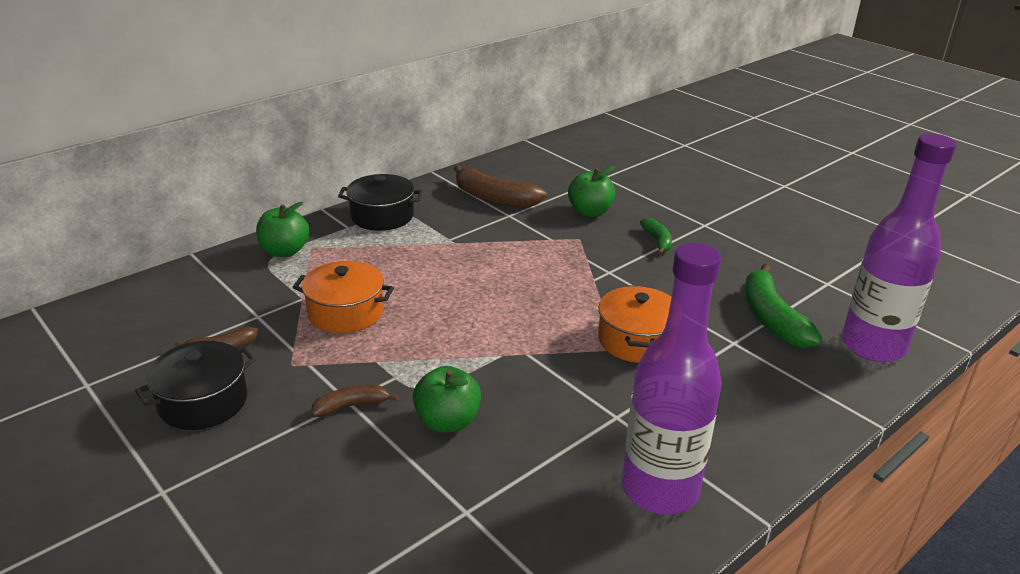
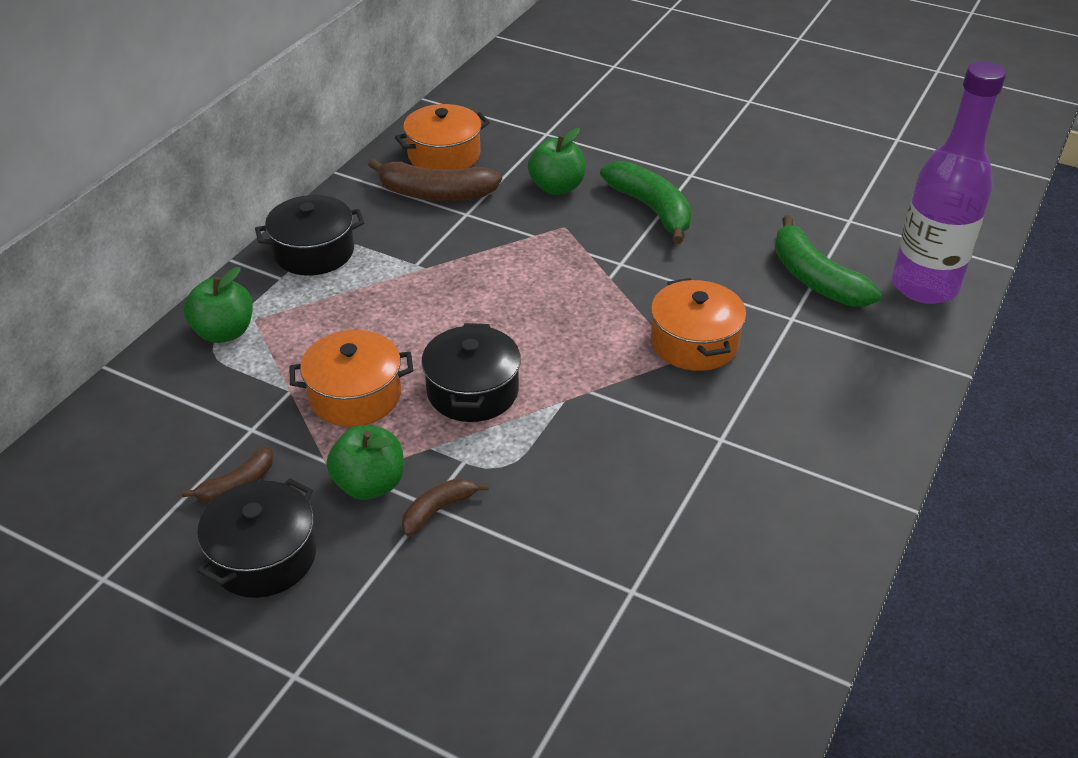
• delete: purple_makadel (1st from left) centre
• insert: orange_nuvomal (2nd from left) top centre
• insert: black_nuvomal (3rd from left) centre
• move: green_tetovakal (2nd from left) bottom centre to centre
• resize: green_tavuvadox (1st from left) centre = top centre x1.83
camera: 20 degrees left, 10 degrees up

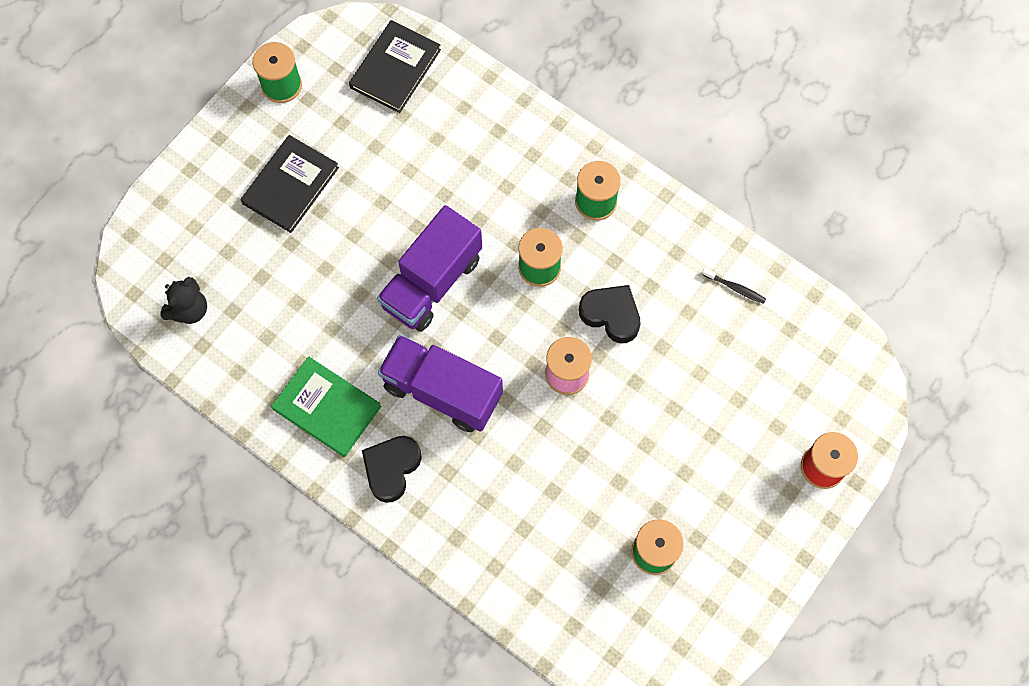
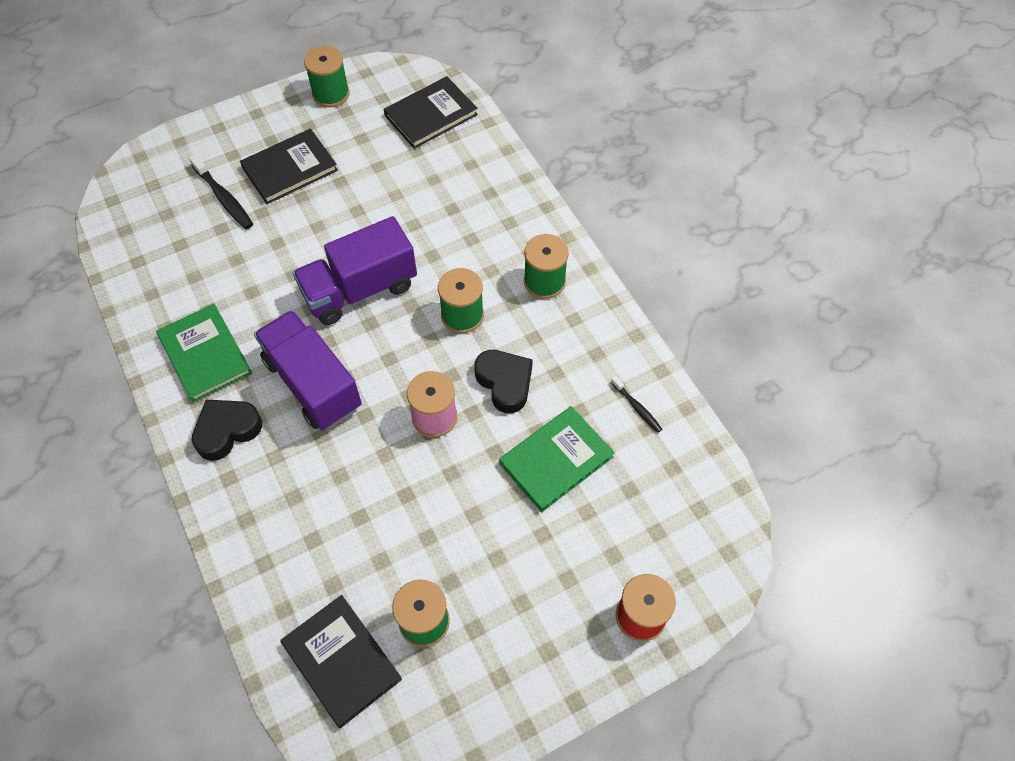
• delete: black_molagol middle left
• insert: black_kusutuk (1st from left) top left
• insert: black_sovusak (2nd from left) bottom centre
• insert: green_sovusak (2nd from left) centre
camera: 25 degrees right, 10 degrees down

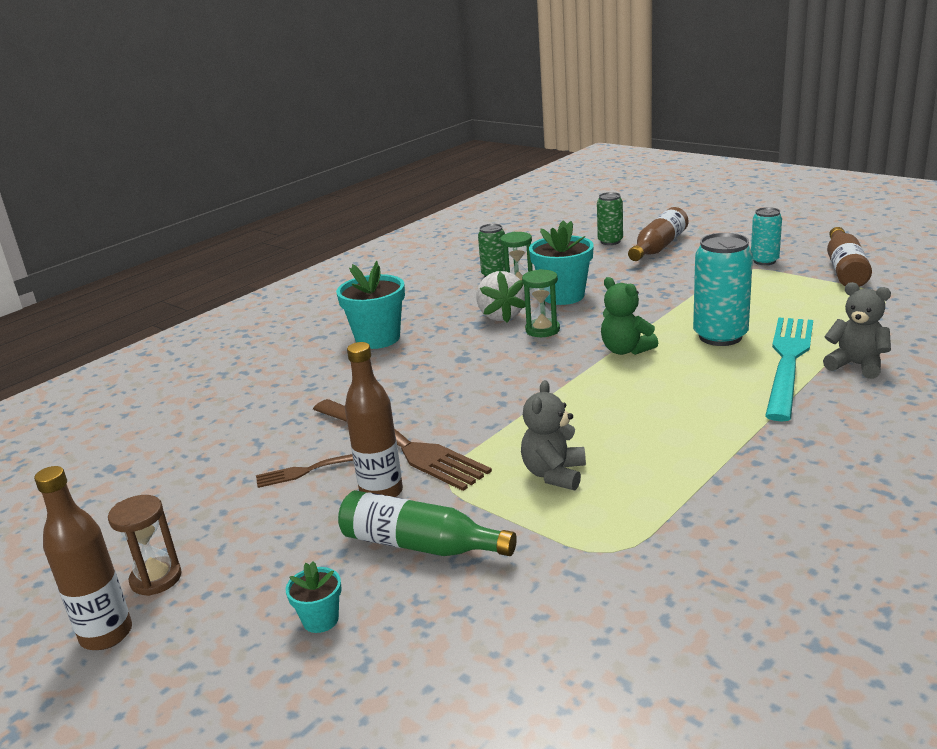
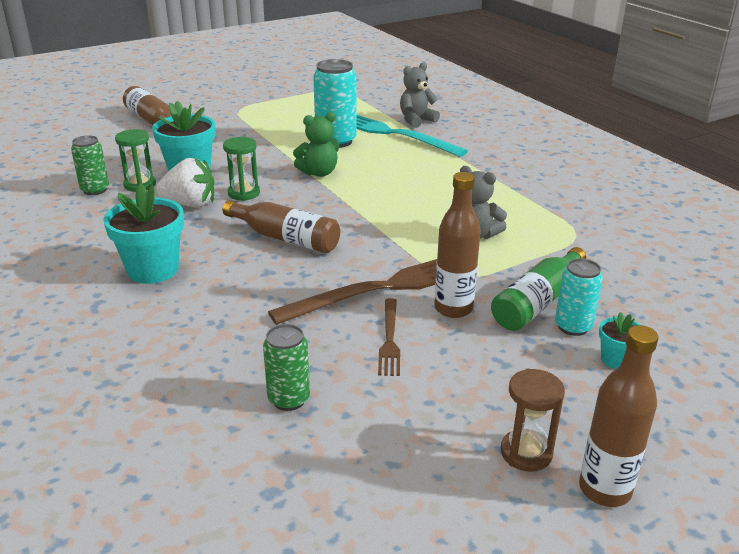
• move: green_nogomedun (2nd from left) top centre to centre
• move: turquoise_nogomedun (2nd from left) top right to middle right
• move: brown_makadel (4th from left in the first image) middle right to brown_makadel (2nd from left) centre
camera: 75 degrees left, 5 degrees up

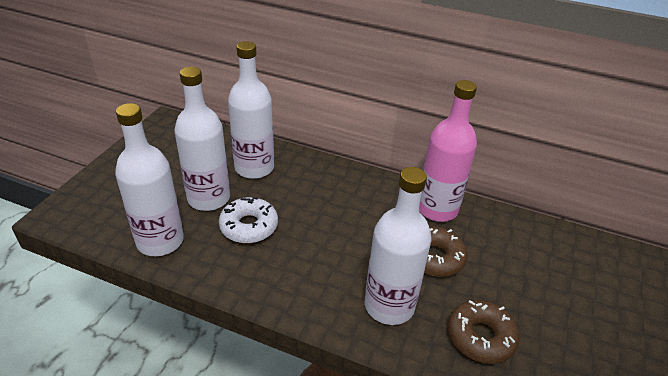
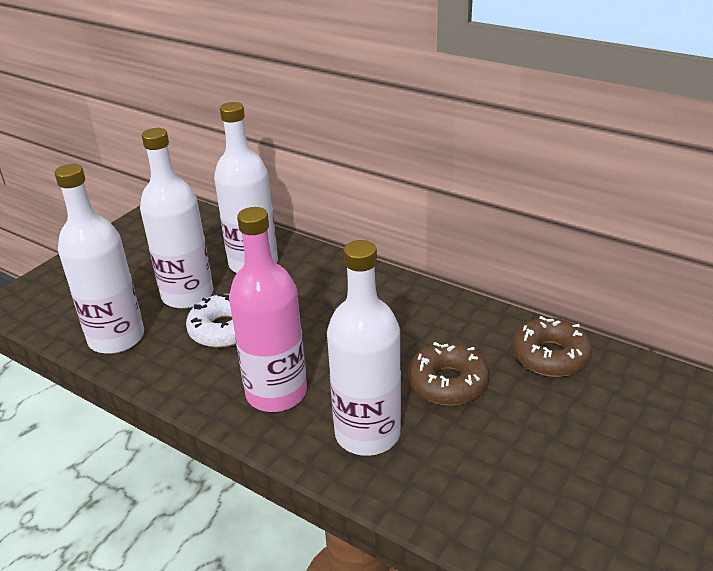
• move: pink_makadel middle right to centre
• move: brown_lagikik (2nd from left) bottom right to middle right
camera: 15 degrees right, 5 degrees down

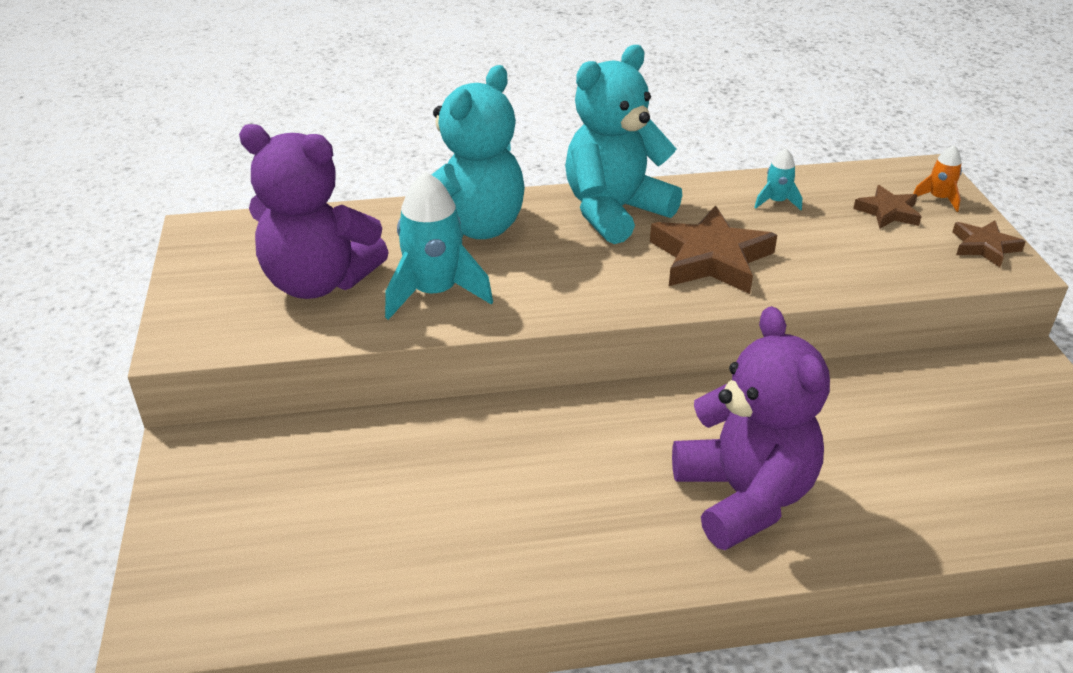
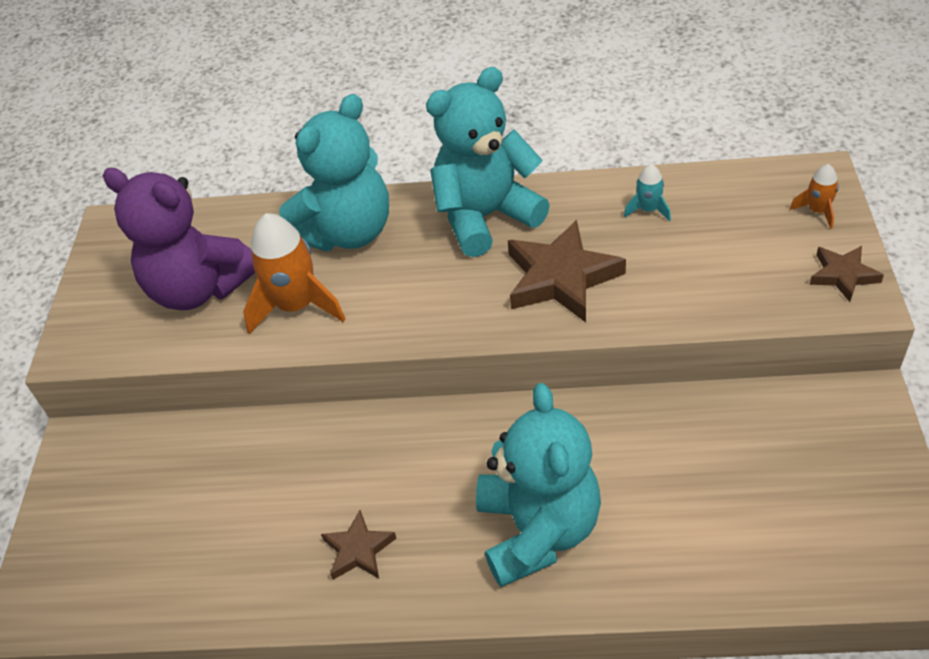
• move: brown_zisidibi (2nd from left in the first image) top right to brown_zisidibi (1st from left) bottom centre
• recolor: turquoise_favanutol (1st from left) centre to orange_favanutol (1st from left) middle left
• recolor: purple_molagol (2nd from left) middle right to turquoise_molagol (3rd from left) bottom centre
camera: 15 degrees right, 10 degrees up

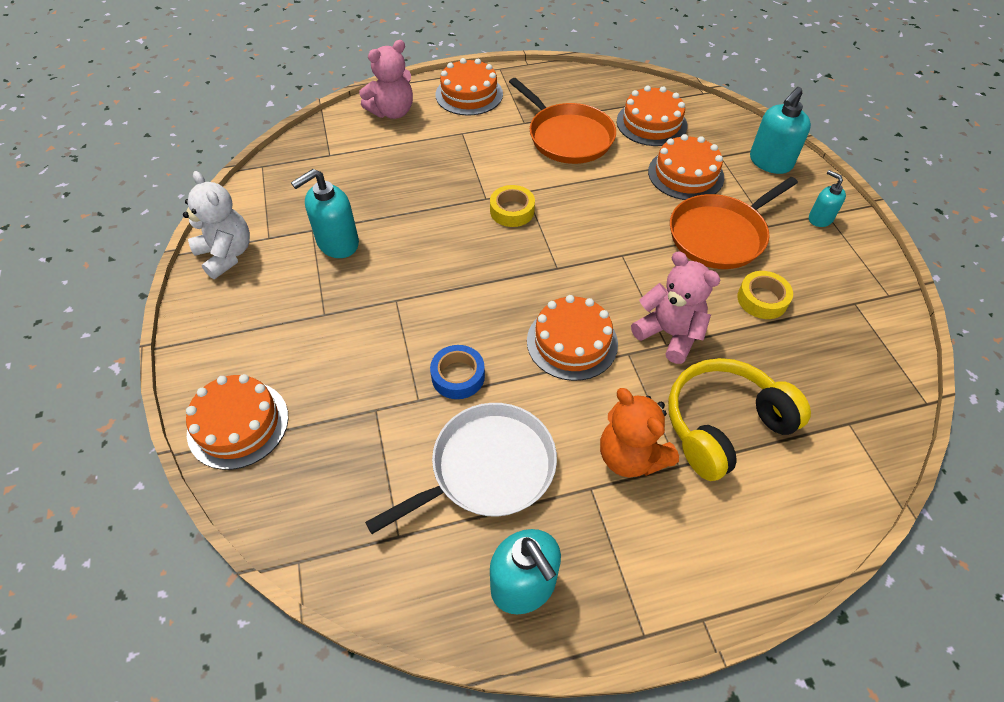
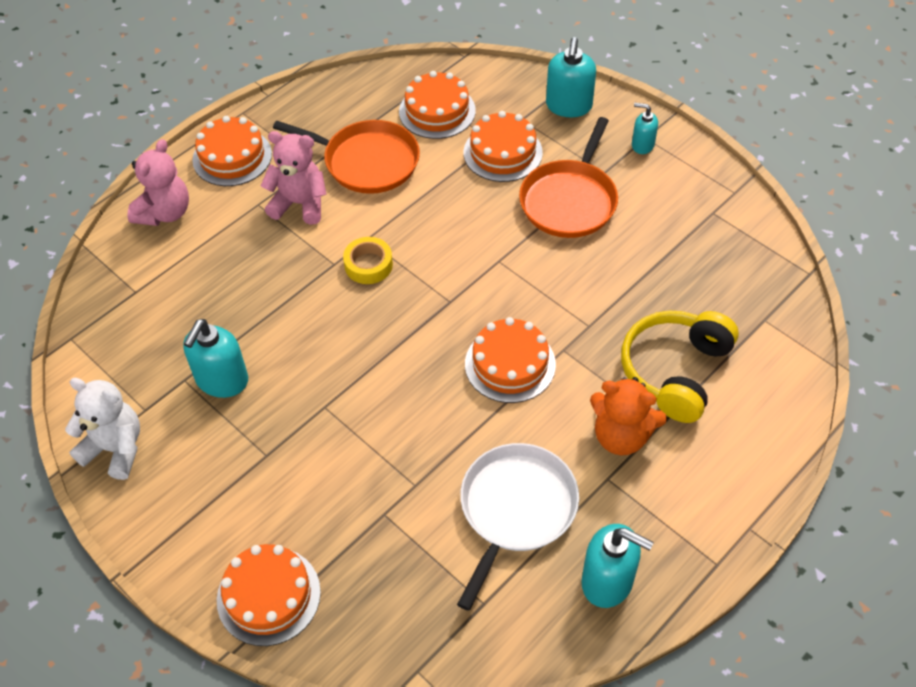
• delete: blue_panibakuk centre
• delete: yellow_panibakuk (2nd from left) middle right
• move: pink_molagol (2nd from left) middle right to top left
camera: 30 degrees left, 0 degrees up

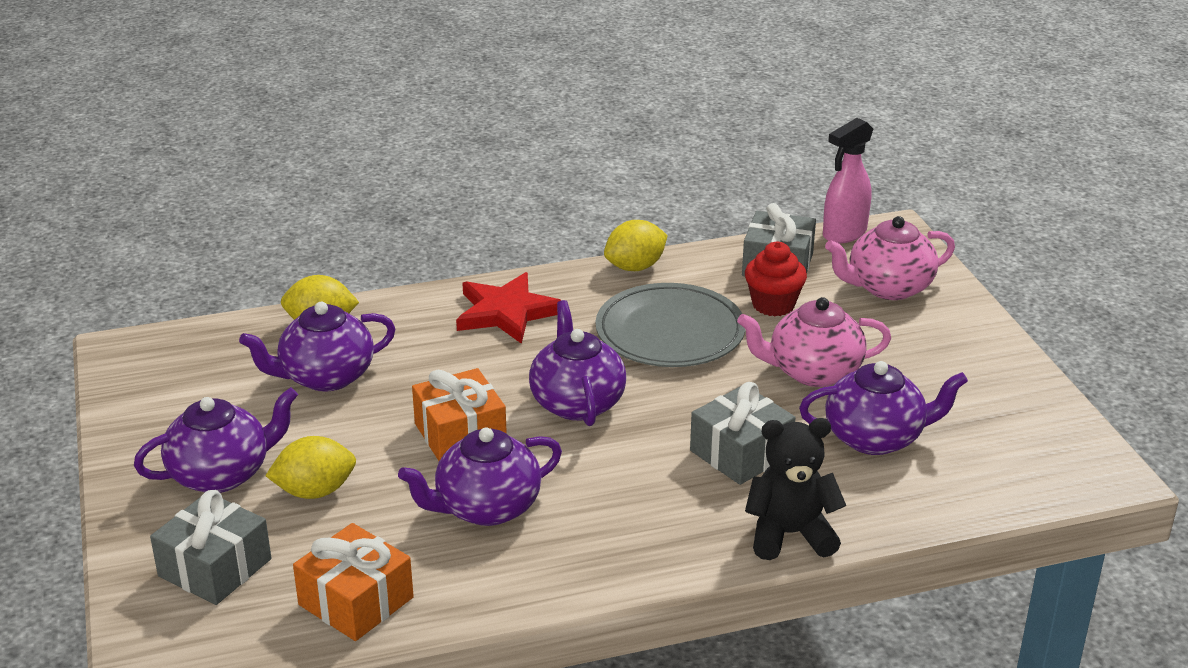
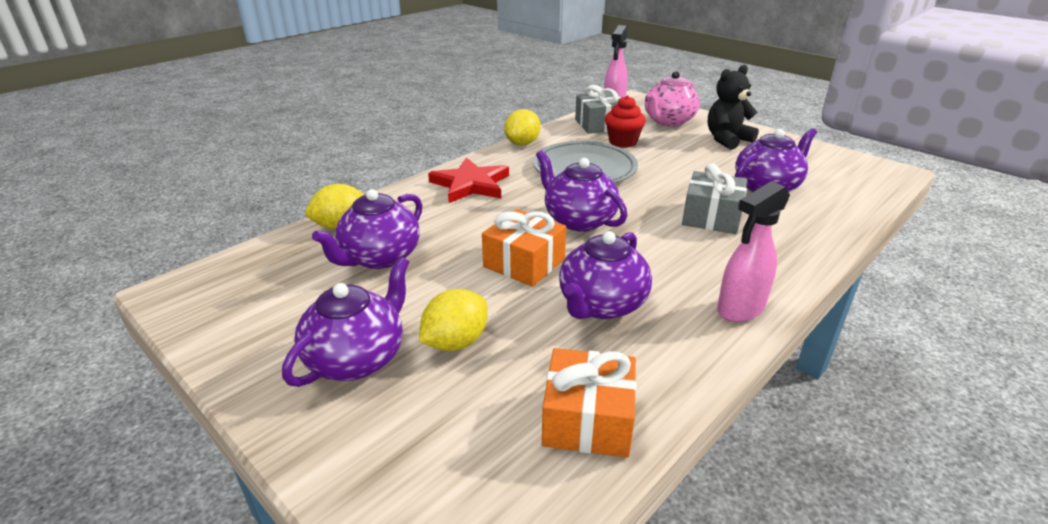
• delete: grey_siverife (1st from left) bottom left
• delete: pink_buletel (1st from left) middle right
• insert: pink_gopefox (2nd from left) middle right
• move: black_molagol bottom right to top right
camera: 30 degrees left, 0 degrees up

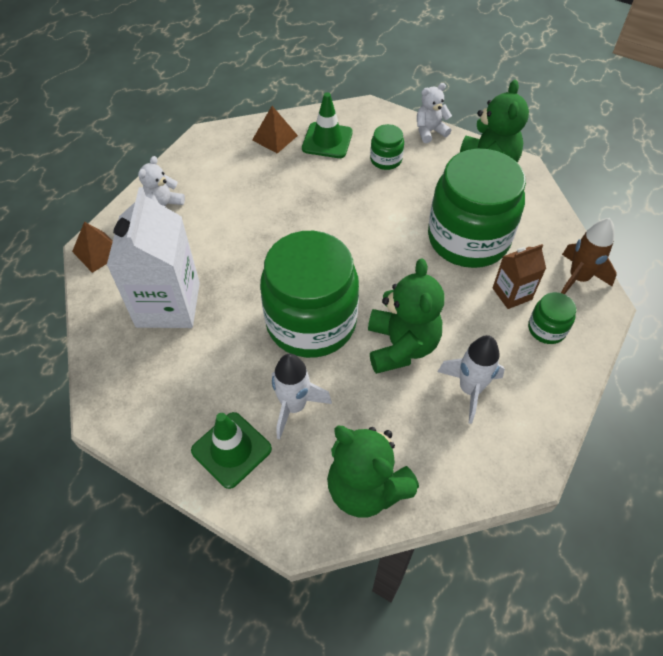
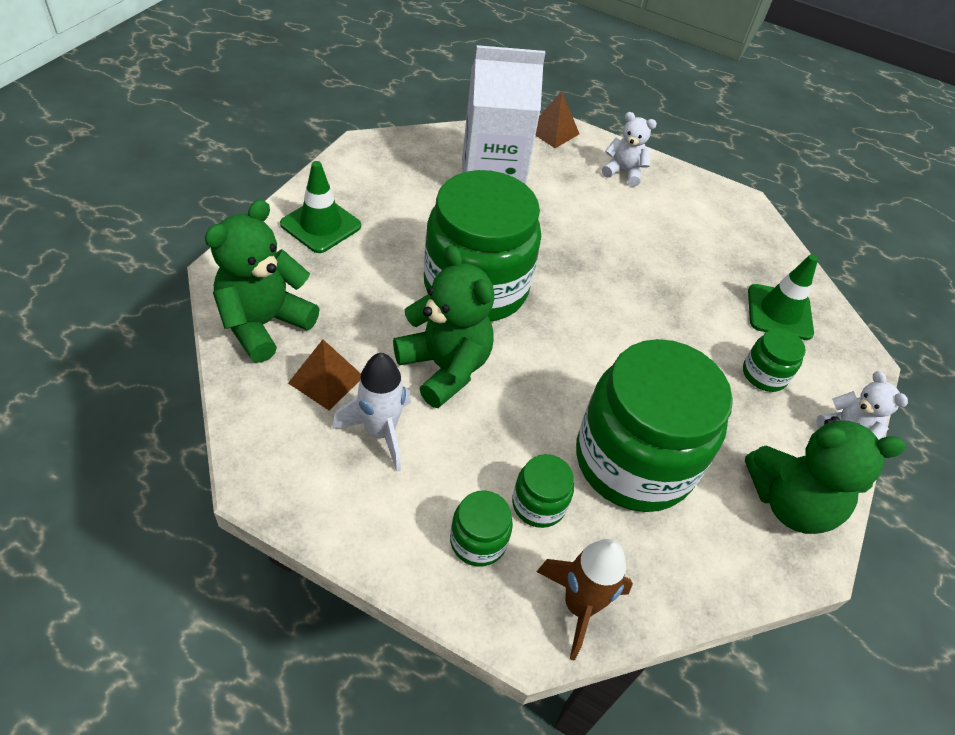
• delete: white_favanutol (1st from left) centre
• move: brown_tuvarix (2nd from left in the first image) top centre to brown_tuvarix (1st from left) centre
• replace: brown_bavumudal middle right to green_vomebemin (3rd from left) bottom centre
• rotate: green_molagol (2nd from left) centre = centre 120 degrees counterclockwise
camera: 80 degrees right, 5 degrees down

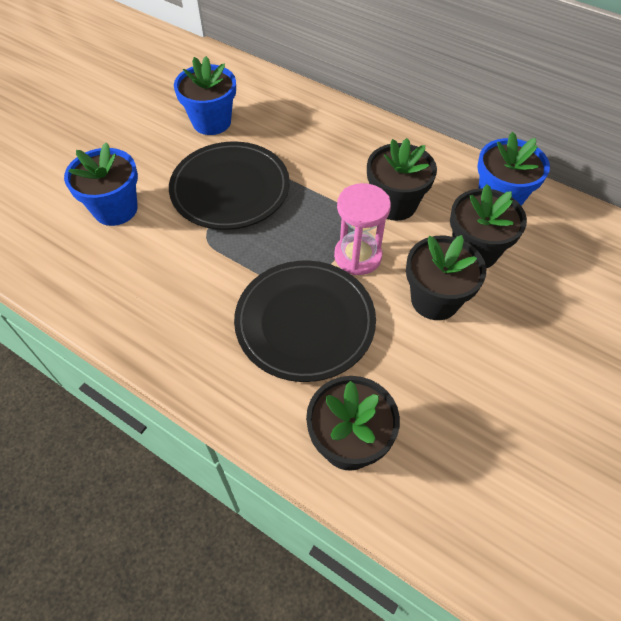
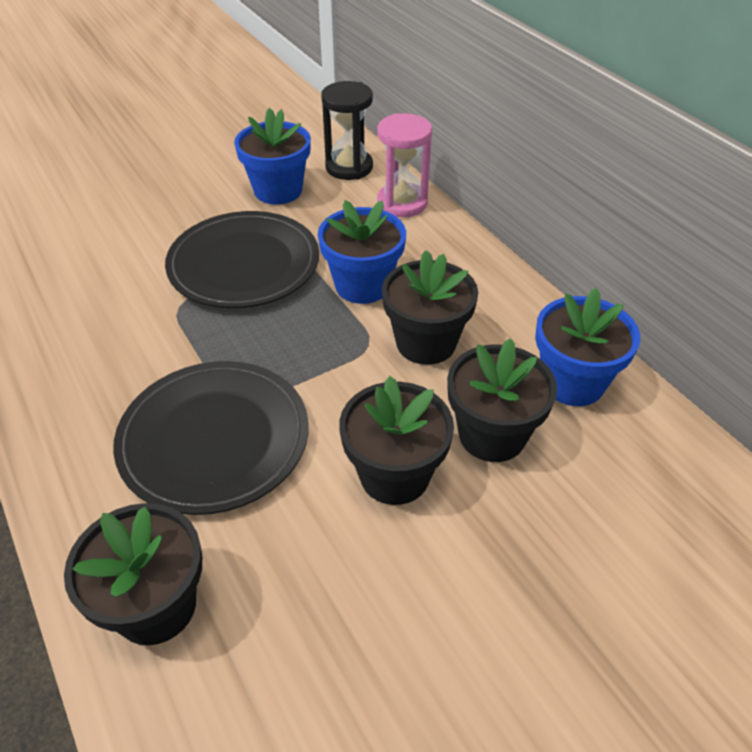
• insert: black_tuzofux top centre
• move: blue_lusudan (1st from left in the first image) top left to blue_lusudan (2nd from left) centre
• move: pink_tuzofux centre to top centre
camera: 25 degrees right, 10 degrees down

